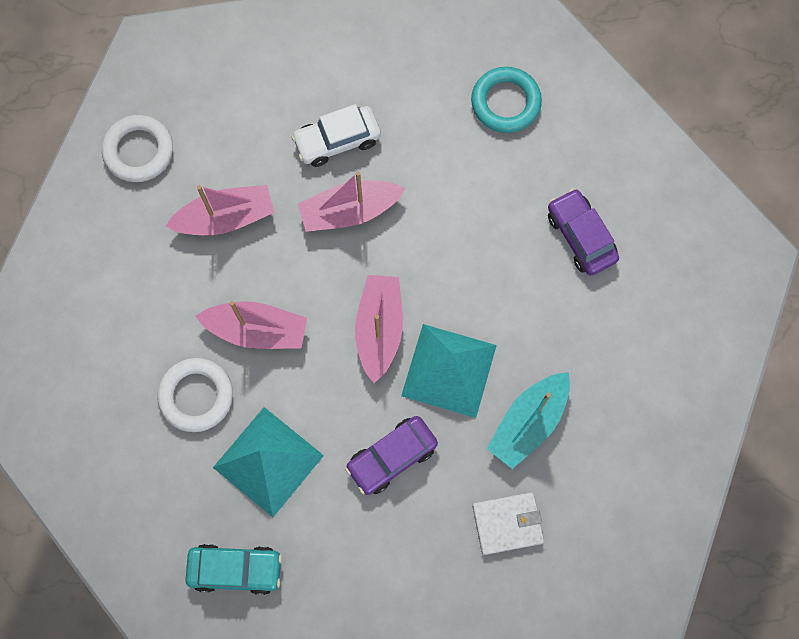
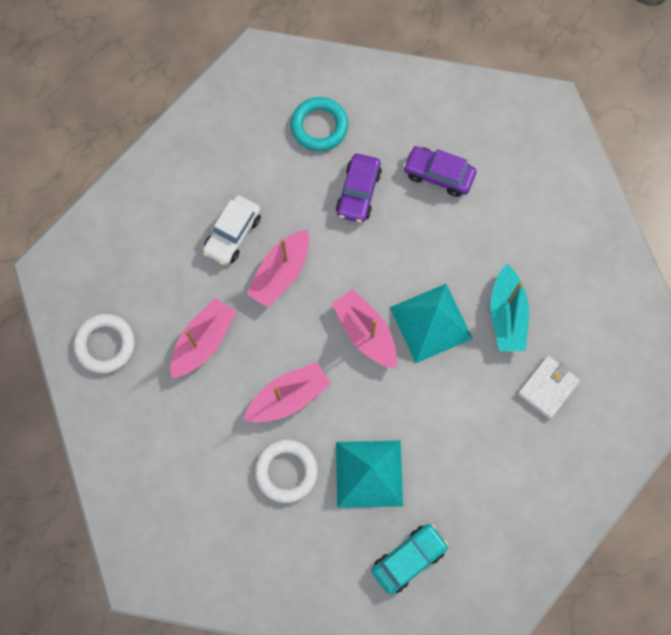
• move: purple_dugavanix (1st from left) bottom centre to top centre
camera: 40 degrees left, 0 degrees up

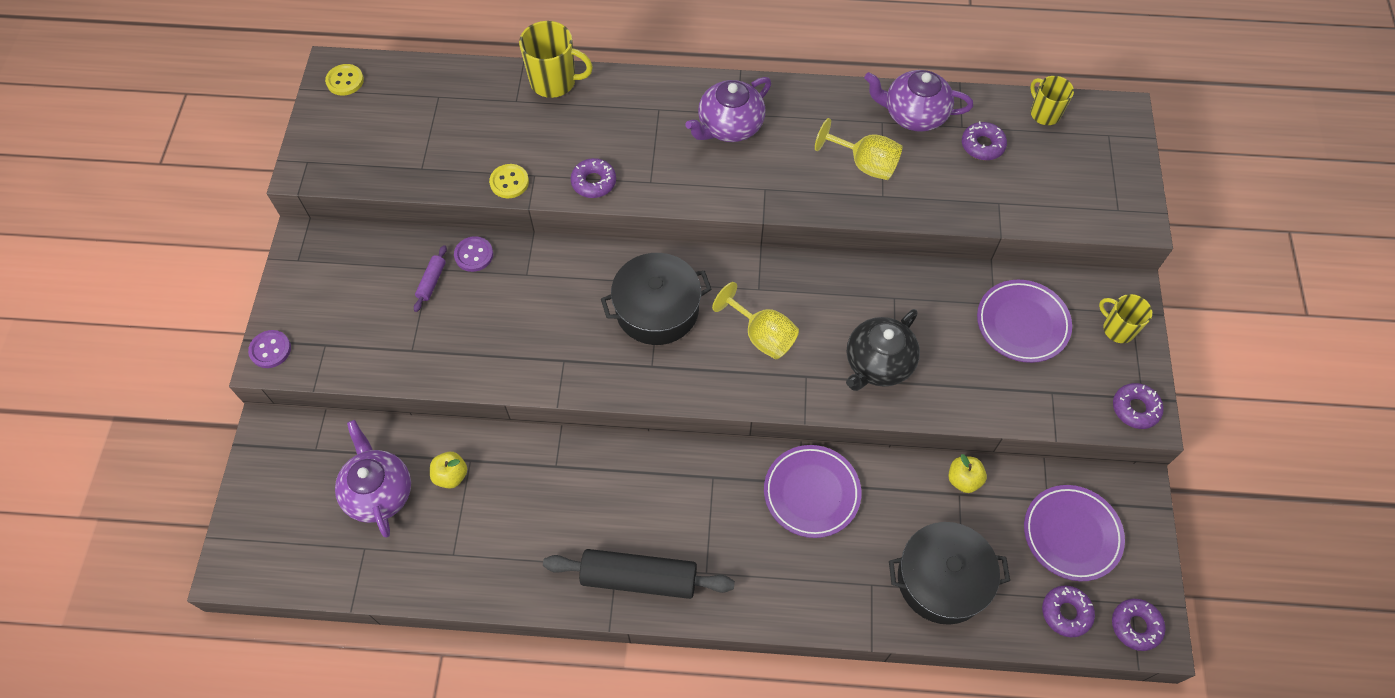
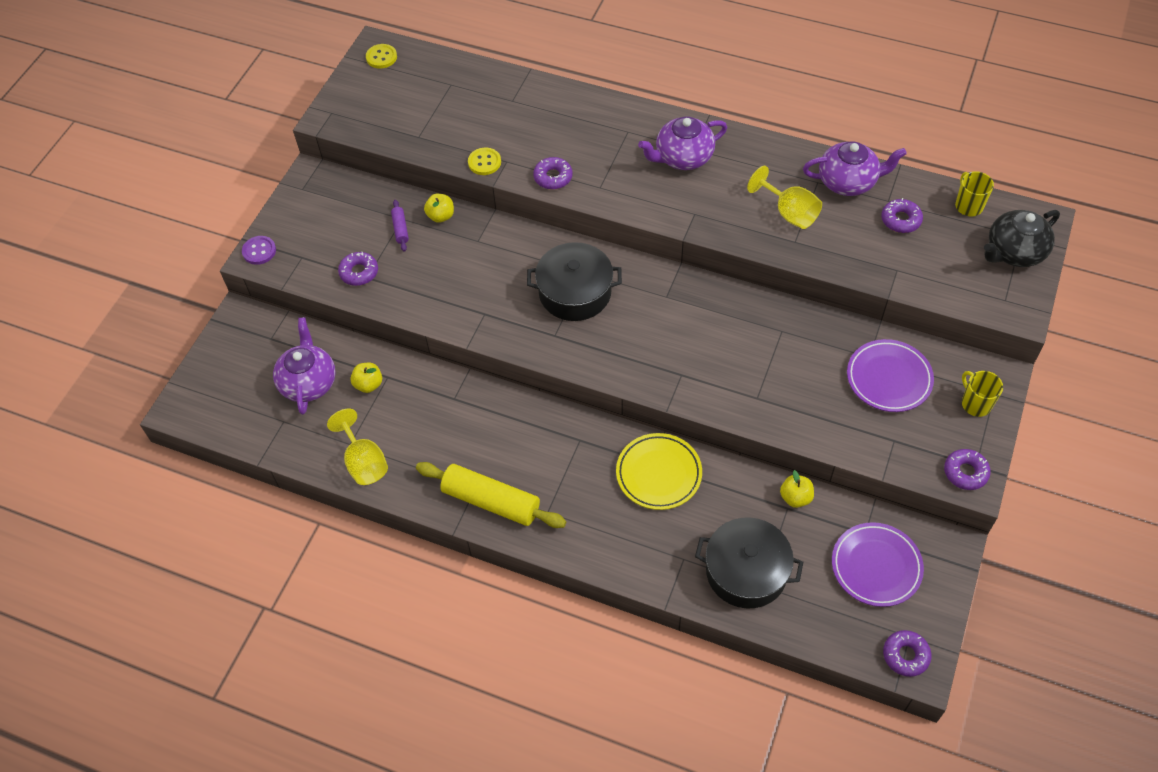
• delete: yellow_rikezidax (1st from left) top centre
• move: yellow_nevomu (1st from left) centre to middle left
• move: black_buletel centre to top right
• move: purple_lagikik (3rd from left in the first image) bottom right to purple_lagikik (1st from left) middle left
• replace: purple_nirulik (2nd from left) centre to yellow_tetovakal (2nd from left) top centre
• recolor: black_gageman bottom centre to yellow_gageman centre
• recolor: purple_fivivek (1st from left) bottom centre to yellow_fivivek centre
• rotate: purple_gageman middle left = top centre 45 degrees counterclockwise
• rotate: purple_buletel (3rd from left) top centre = top right 150 degrees clockwise
camera: 20 degrees right, 5 degrees down

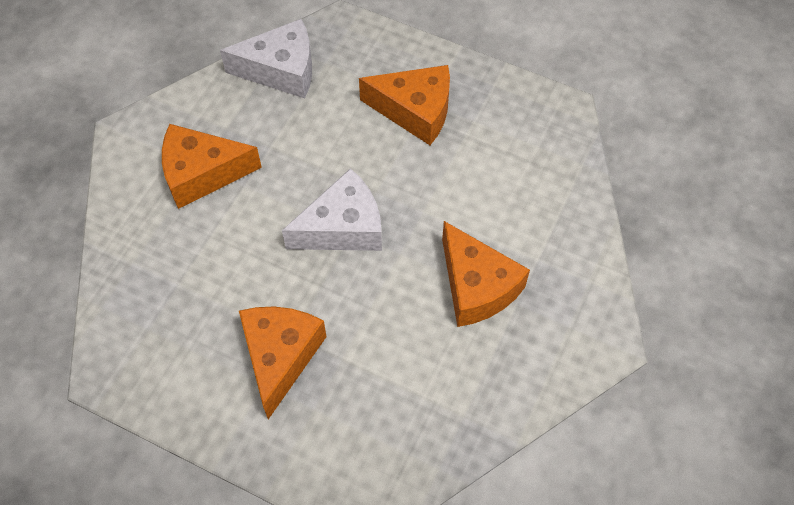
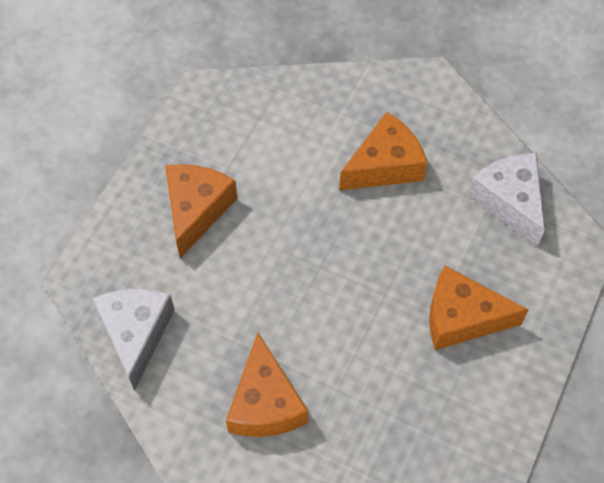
• move: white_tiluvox (2nd from left) centre to middle right
camera: 90 degrees left, 0 degrees up

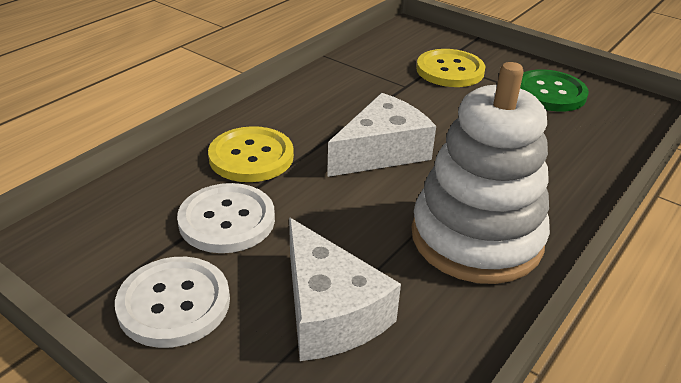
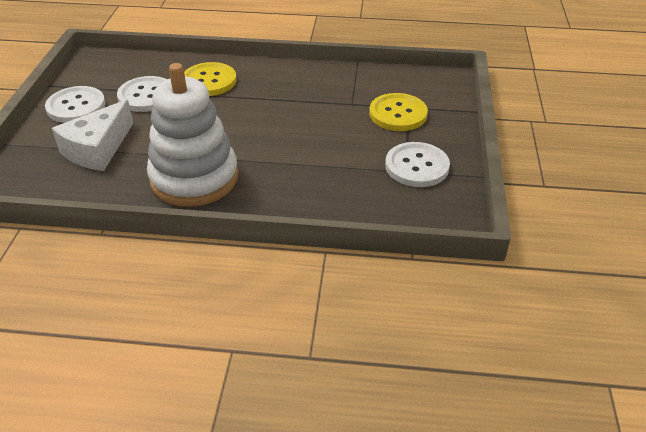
• delete: white_tiluvox (2nd from left) centre
• recolor: green_nirulik top right to white_nirulik (3rd from left) centre
camera: 60 degrees right, 5 degrees up

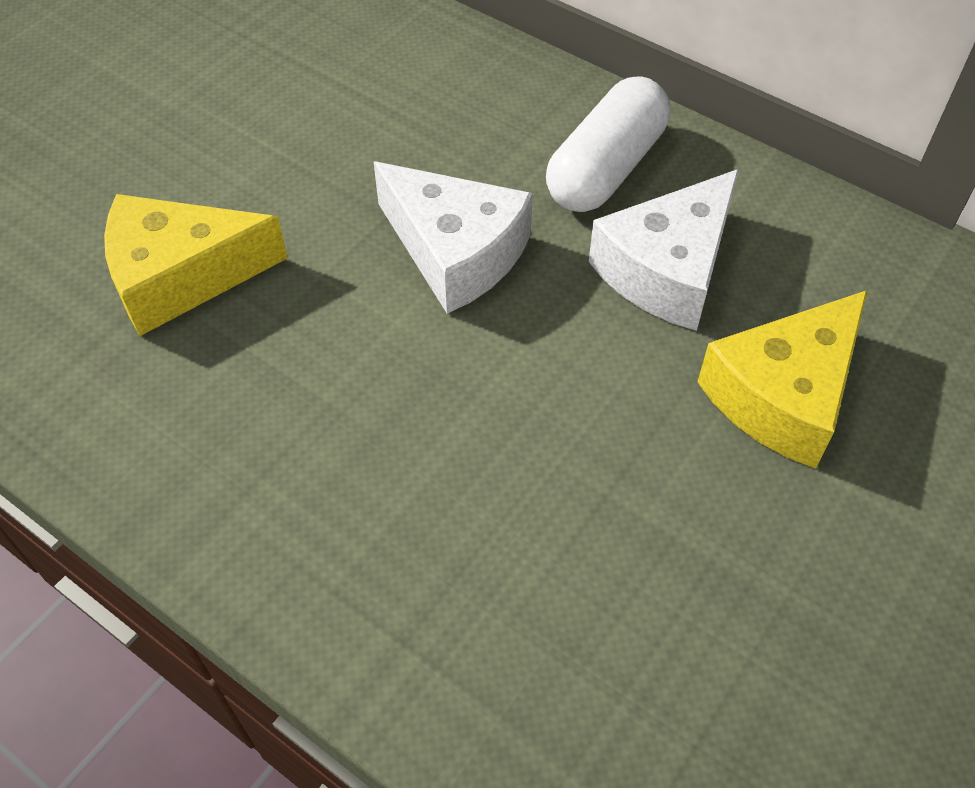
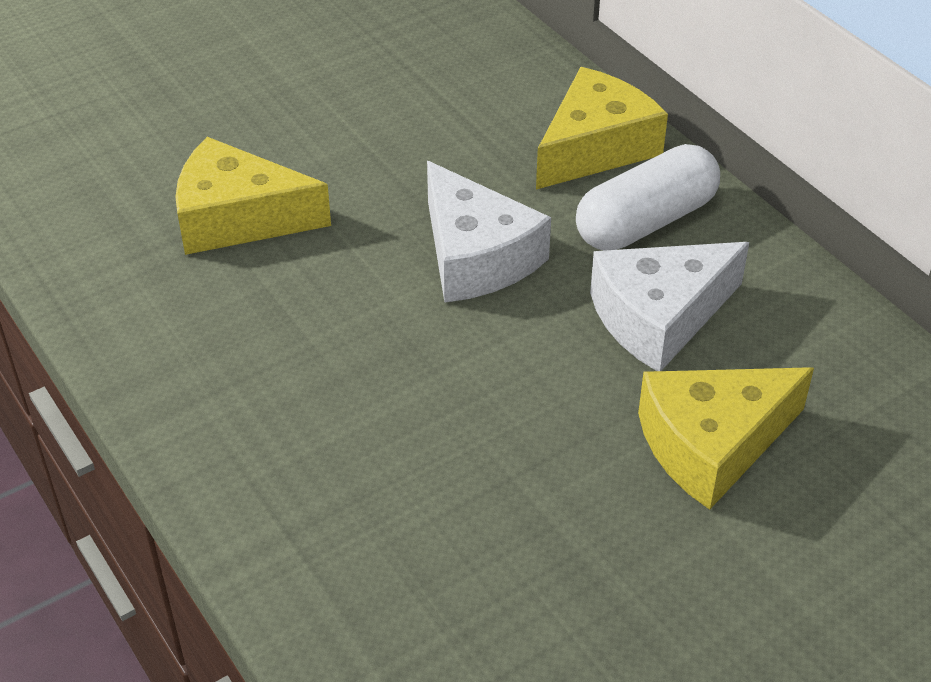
• insert: yellow_tiluvox (2nd from left) top centre
camera: 20 degrees right, 10 degrees down

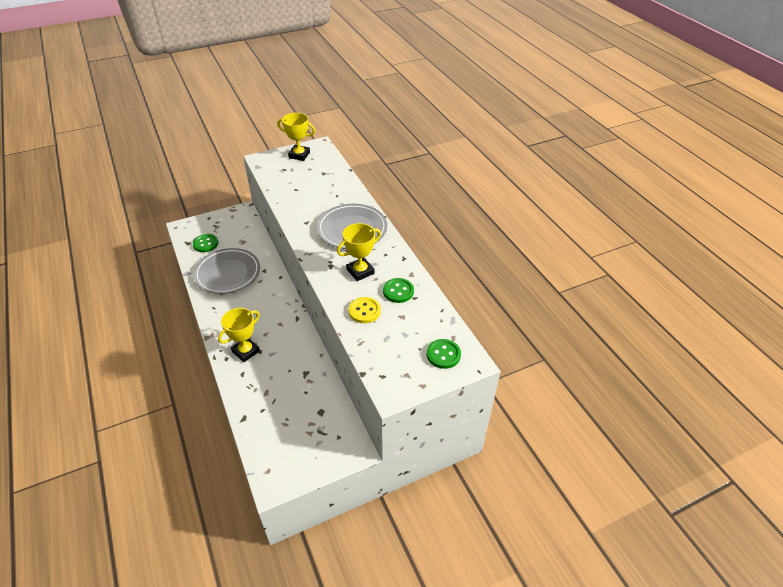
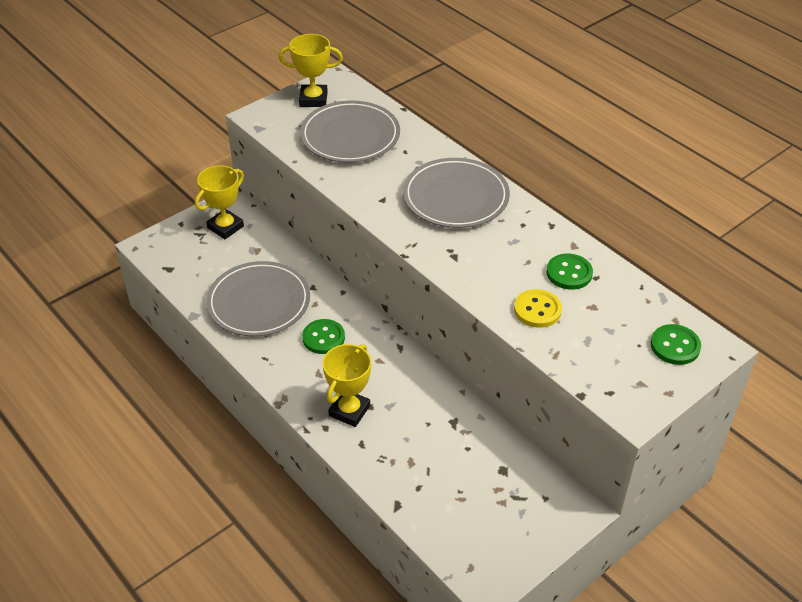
• insert: grey_fivivek (2nd from left) top centre
• move: green_nirulik (1st from left) middle left to centre
• move: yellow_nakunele (3rd from left in the first image) centre to yellow_nakunele (1st from left) middle left
camera: 15 degrees left, 0 degrees up

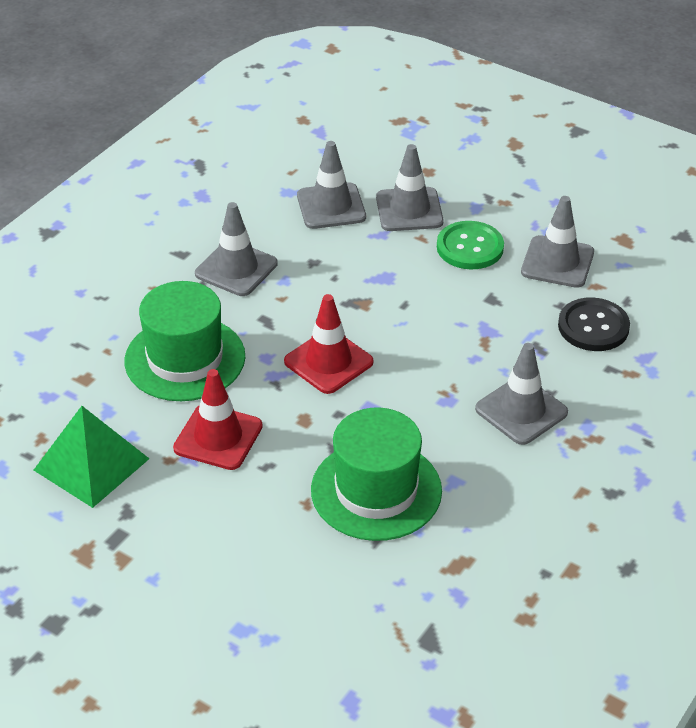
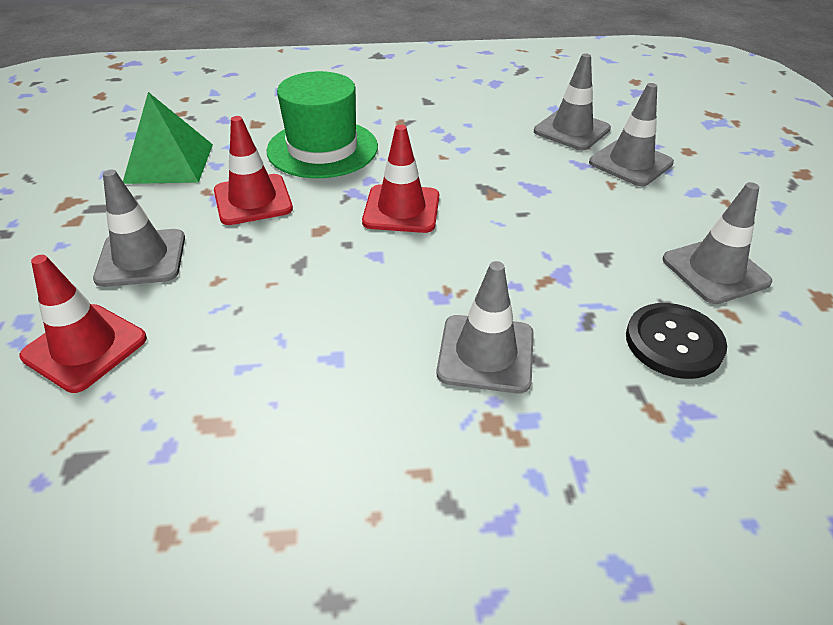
• delete: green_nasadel (2nd from left) centre
• delete: green_nirulik middle right
• insert: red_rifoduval (1st from left) middle left
• move: grey_rifoduval (1st from left) centre to middle left
camera: 50 degrees right, 0 degrees up

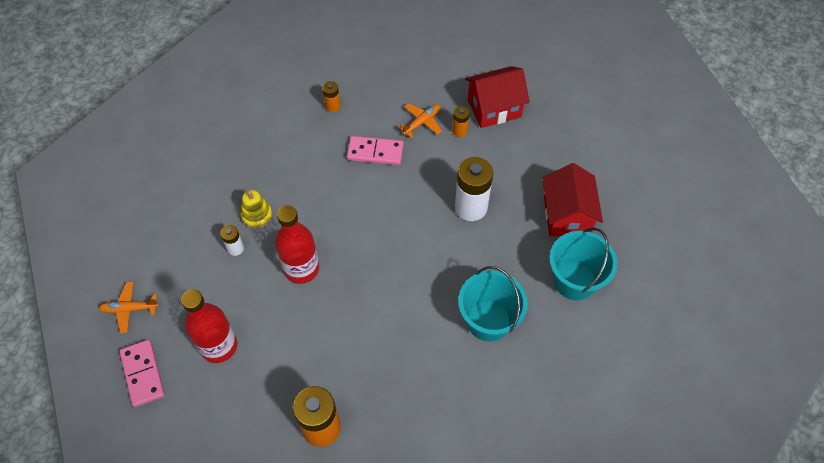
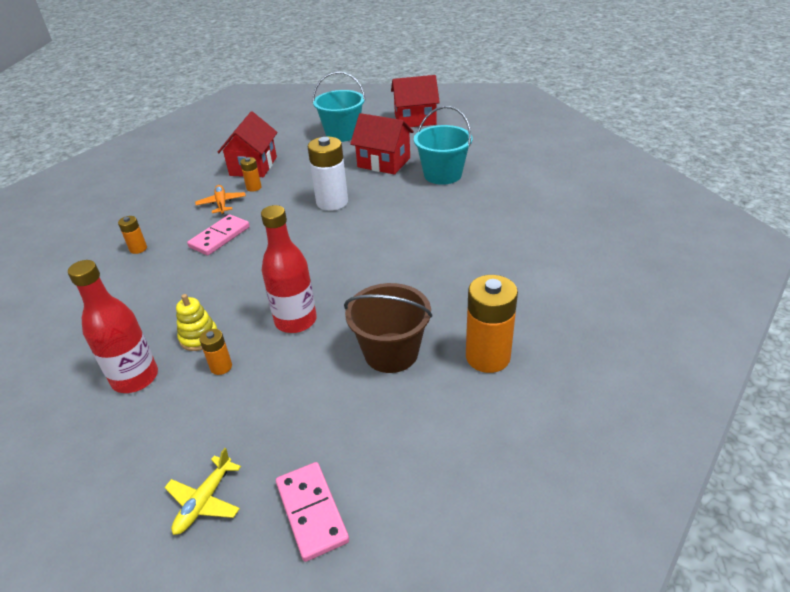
• insert: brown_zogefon centre
• insert: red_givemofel (3rd from left) top centre
• move: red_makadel (1st from left) bottom left to middle left
• move: turquoise_zogefon (1st from left) centre to top centre
• recolor: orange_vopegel (1st from left) middle left to yellow_vopegel bottom left
• recolor: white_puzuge (1st from left) middle left to orange_puzuge (2nd from left) middle left
• rotate: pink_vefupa (1st from left in the first image) bottom left = bottom centre 60 degrees clockwise
camera: 60 degrees left, 20 degrees down

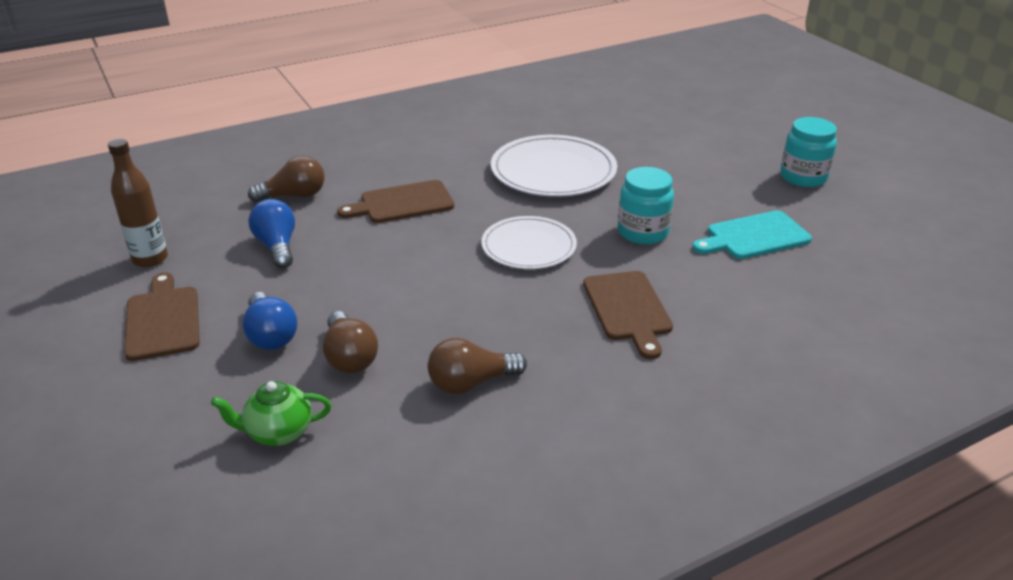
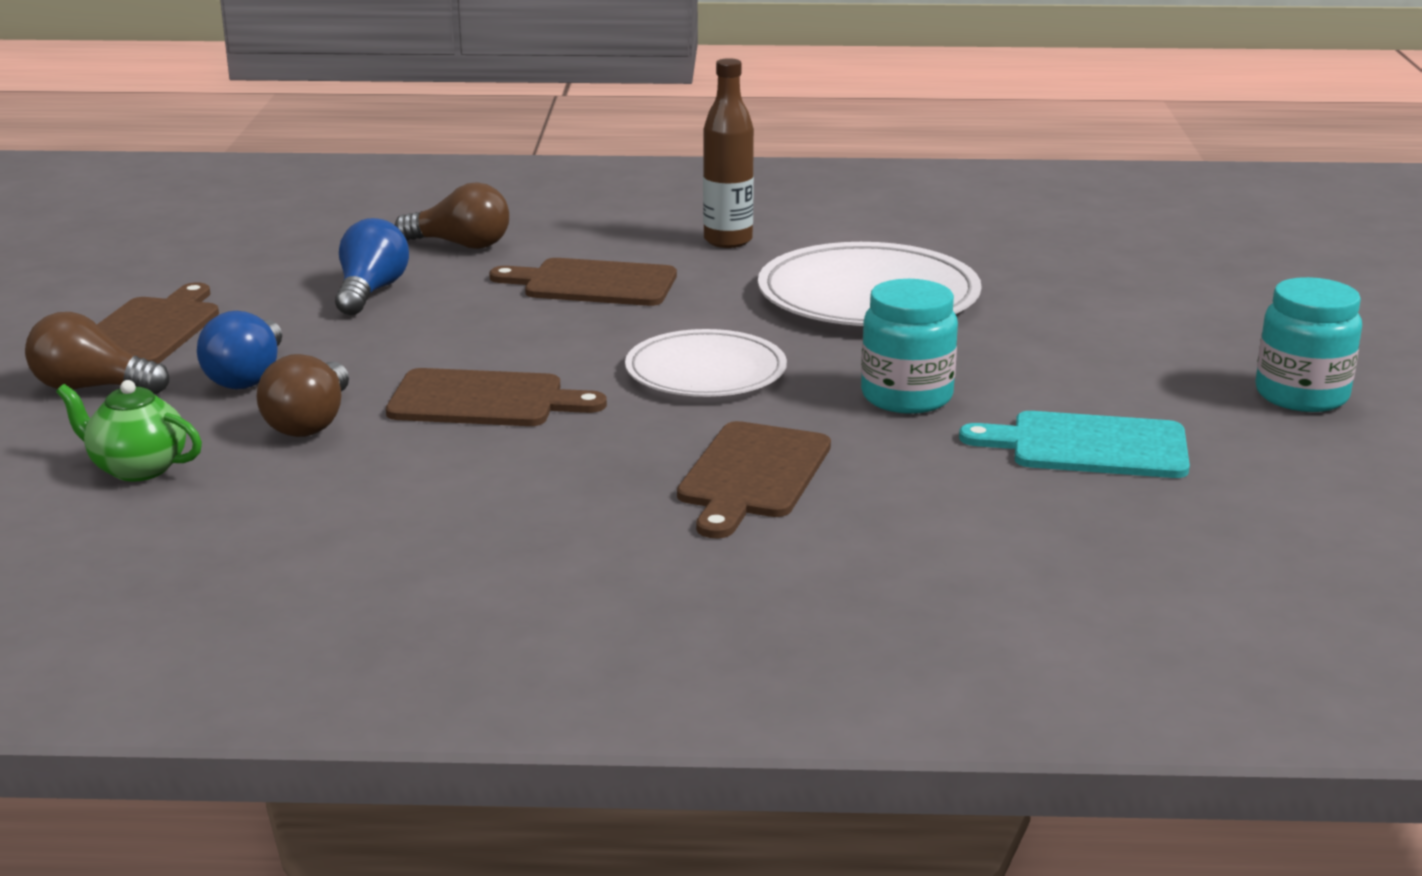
• insert: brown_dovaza (2nd from left) centre
• move: brown_makadel middle left to top centre
• move: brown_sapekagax (3rd from left in the first image) centre to brown_sapekagax (1st from left) middle left
camera: 30 degrees right, 10 degrees down

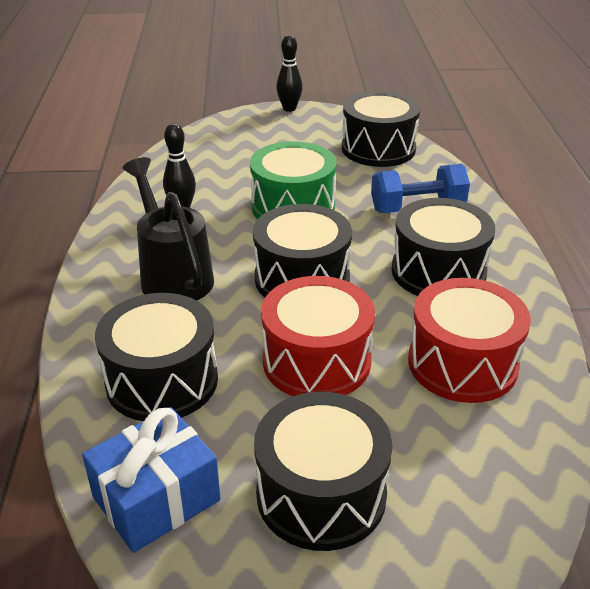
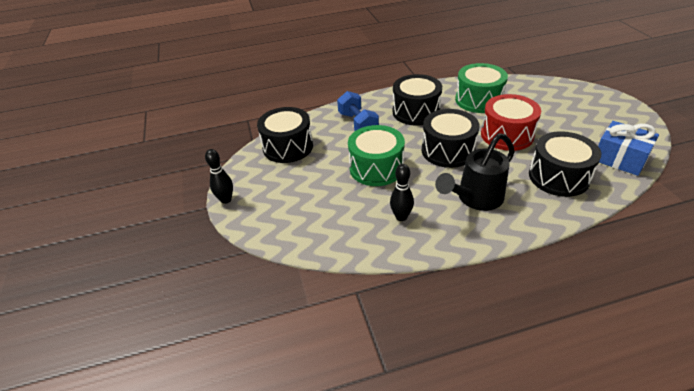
• delete: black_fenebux (3rd from left) bottom centre
• recolor: red_fenebux (2nd from left) middle right to green_fenebux (2nd from left) top right
camera: 100 degrees left, 5 degrees up

